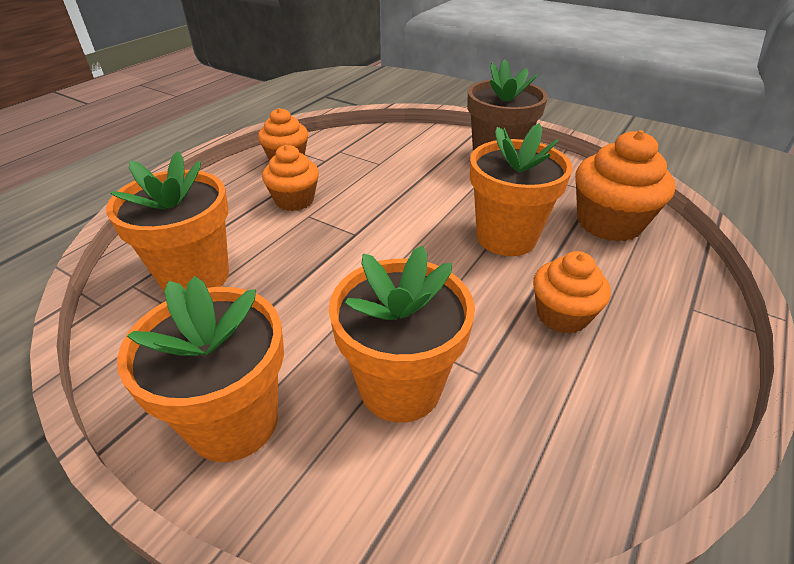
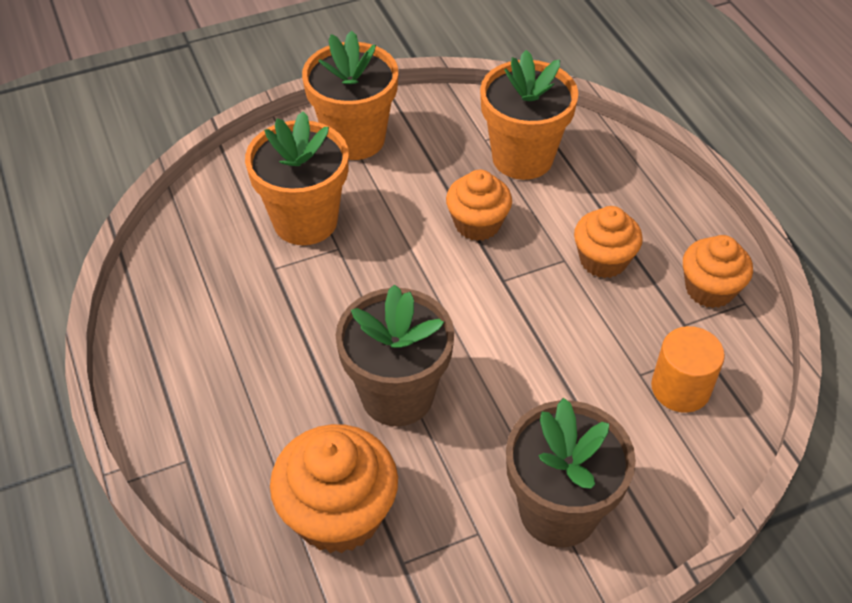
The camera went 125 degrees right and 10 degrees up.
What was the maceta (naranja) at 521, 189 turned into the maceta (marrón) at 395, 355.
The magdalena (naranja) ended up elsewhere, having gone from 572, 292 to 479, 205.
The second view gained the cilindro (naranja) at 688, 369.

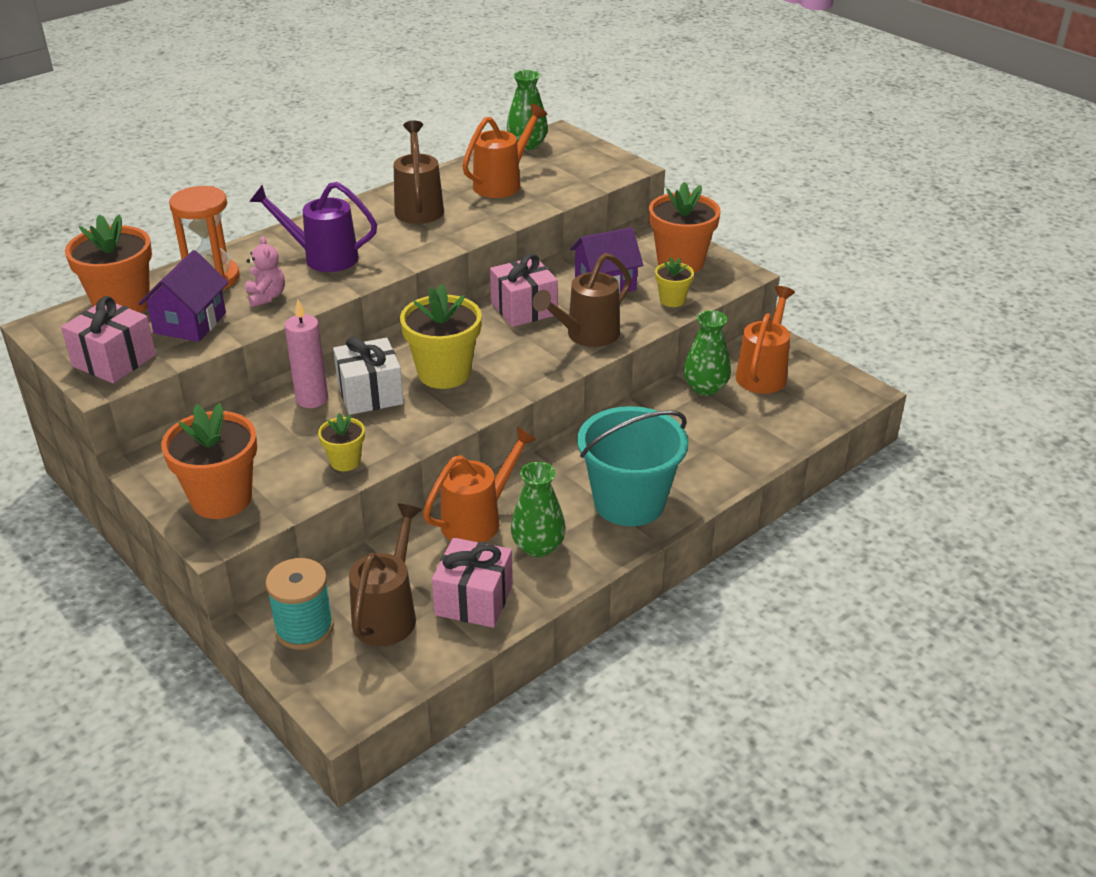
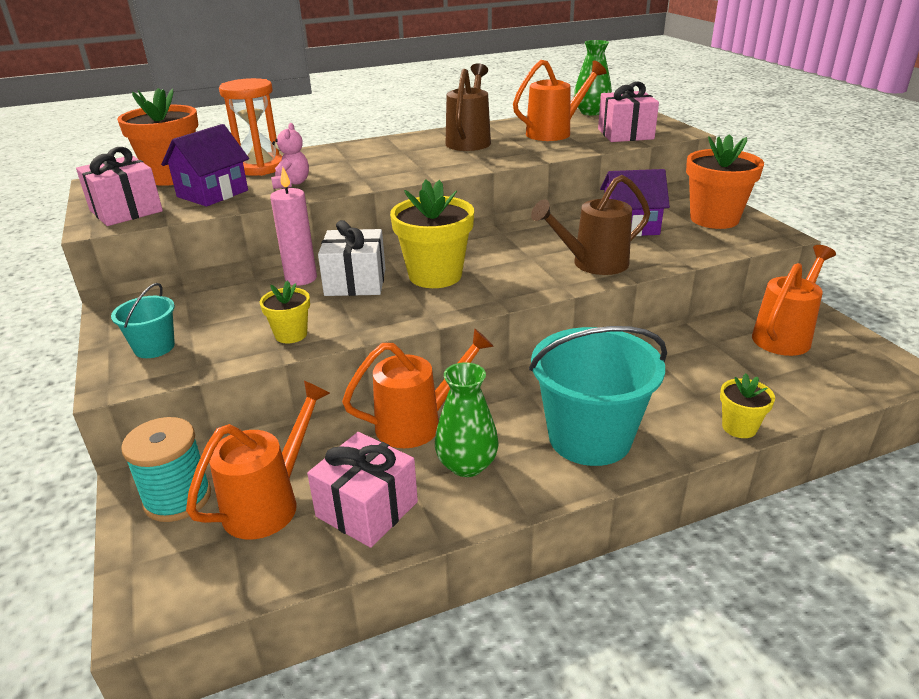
The camera went 20 degrees right and 5 degrees down.
Where the maceta (naranja) stood at 209, 461, the balde (turquesa) came to stand at 143, 320.
The second view lost the regadera (morado) at 313, 227.
What was the regadera (marrón) at 385, 574 turned into the regadera (naranja) at 258, 460.
The regalo (rosa) ended up elsewhere, having gone from 524, 290 to 628, 111.
The maceta (amarillo) ended up elsewhere, having gone from 674, 282 to 747, 405.
The second view lost the florero (verde) at 707, 353.

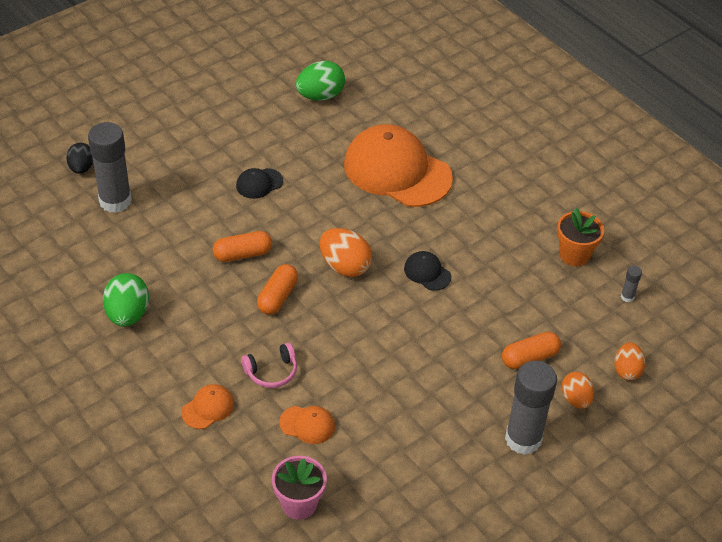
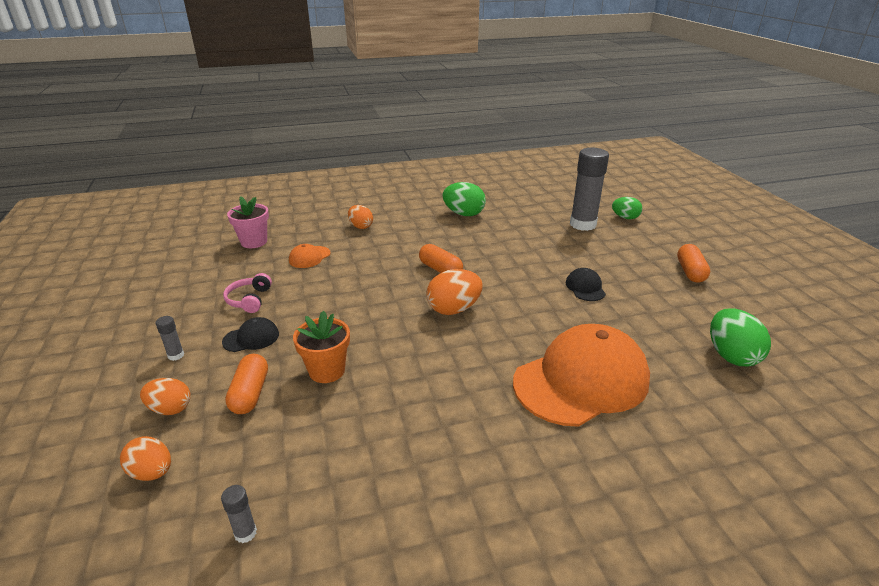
The camera went 115 degrees right and 15 degrees down.
What was the huevo (negro) at 79, 158 turned into the huevo (verde) at 627, 208.
Where the gorra (naranja) stood at 207, 406, the huevo (naranja) came to stand at 360, 217.
The cápsula (naranja) ended up elsewhere, having gone from 242, 246 to 693, 263.
The auriculares (rosa) ended up elsewhere, having gone from 269, 365 to 247, 293.
The gorra (negro) ended up elsewhere, having gone from 427, 271 to 250, 334.
The size of the barra de pegamento (gris) at 531, 408 changed by a factor of 0.41.
The maceta (naranja) ended up elsewhere, having gone from 580, 237 to 321, 347.

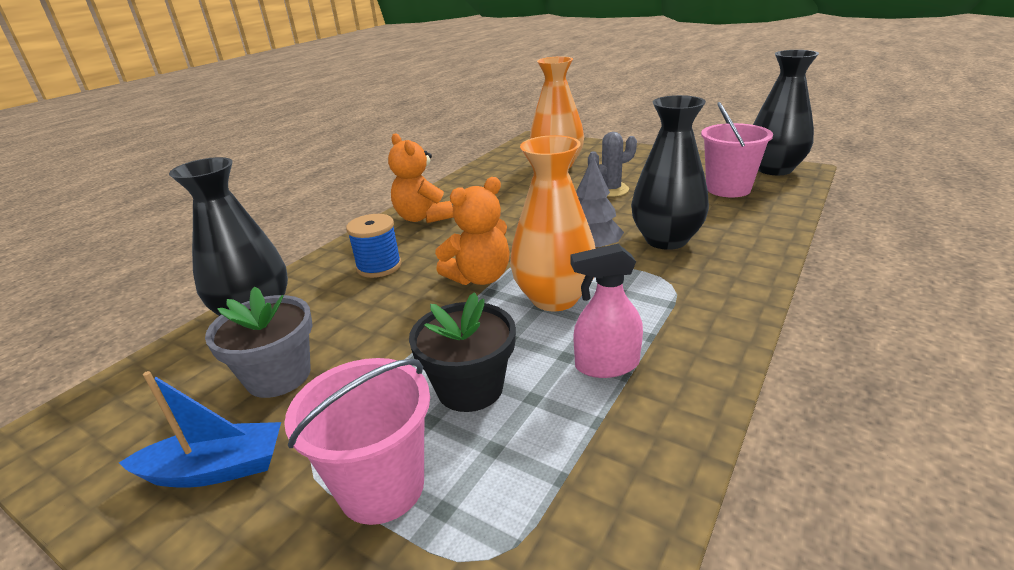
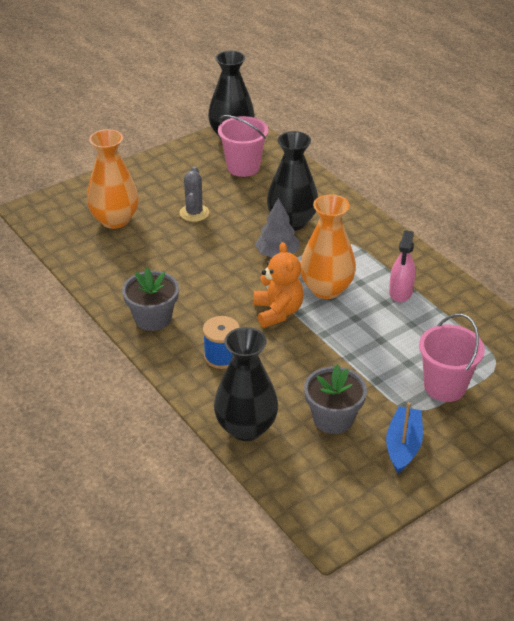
The camera went 70 degrees left and 10 degrees up.
Where the osito (naranja) stood at 420, 178, the maceta (gris) came to stand at 150, 299.
The second view lost the maceta (negro) at 462, 352.

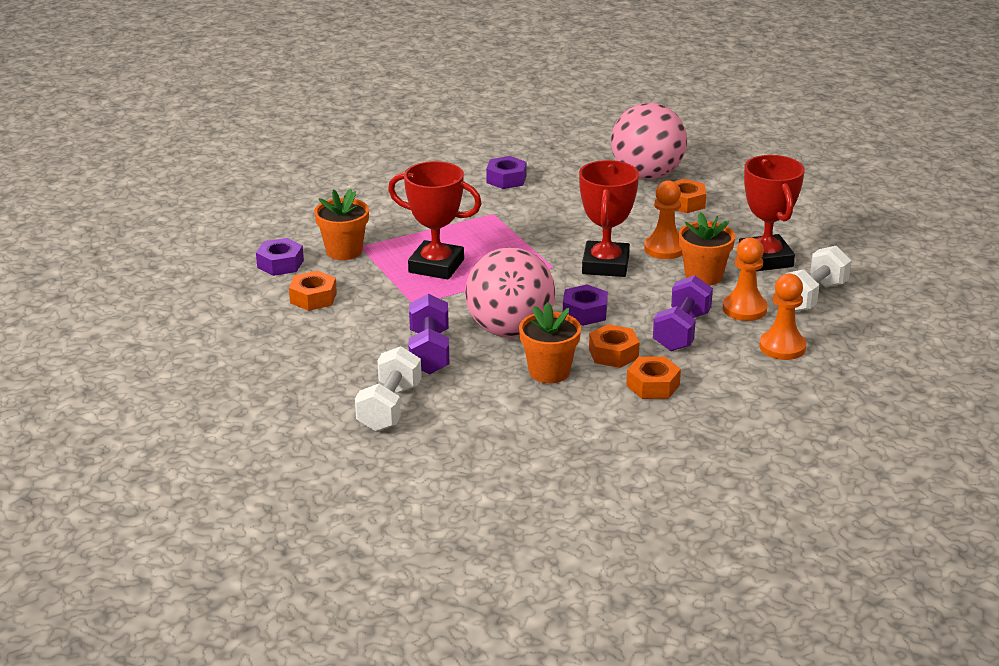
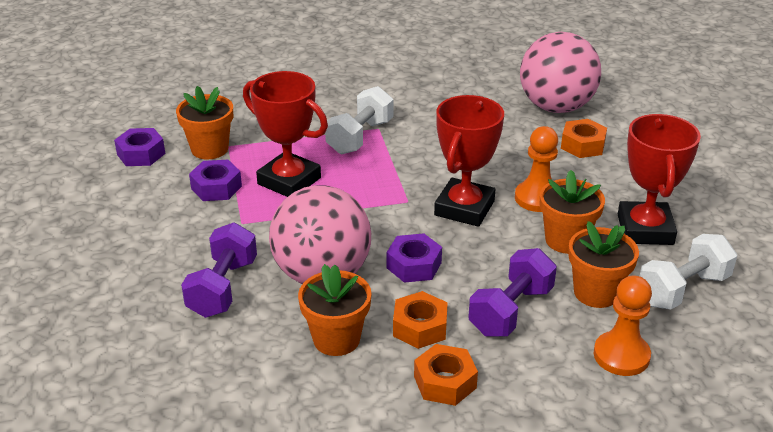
The camera went 15 degrees right and 5 degrees up.
The second view lost the tuerca (naranja) at 313, 291.
The mancuerna (blanco) ended up elsewhere, having gone from 388, 389 to 359, 120.
The tuerca (morado) ended up elsewhere, having gone from 506, 172 to 215, 180.
Where the peón (naranja) stood at 745, 279, the maceta (naranja) came to stand at 603, 264.

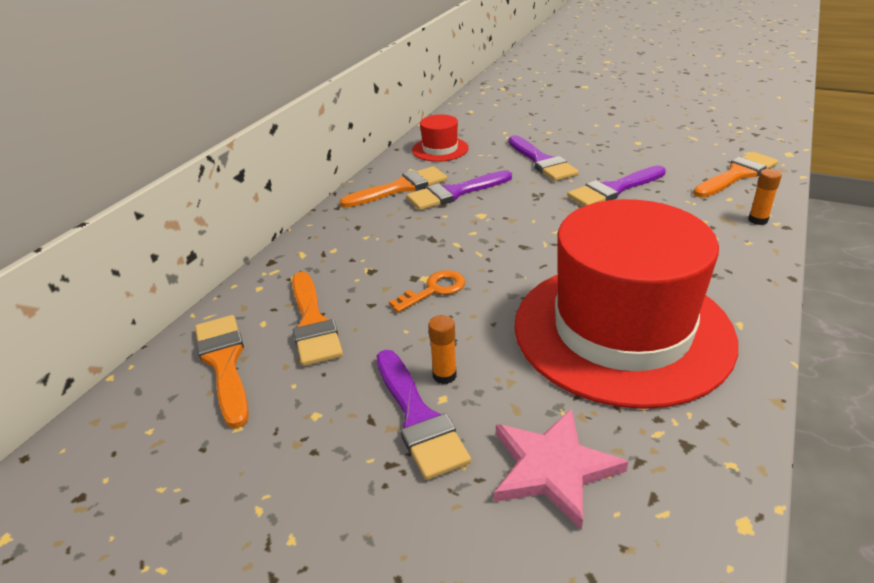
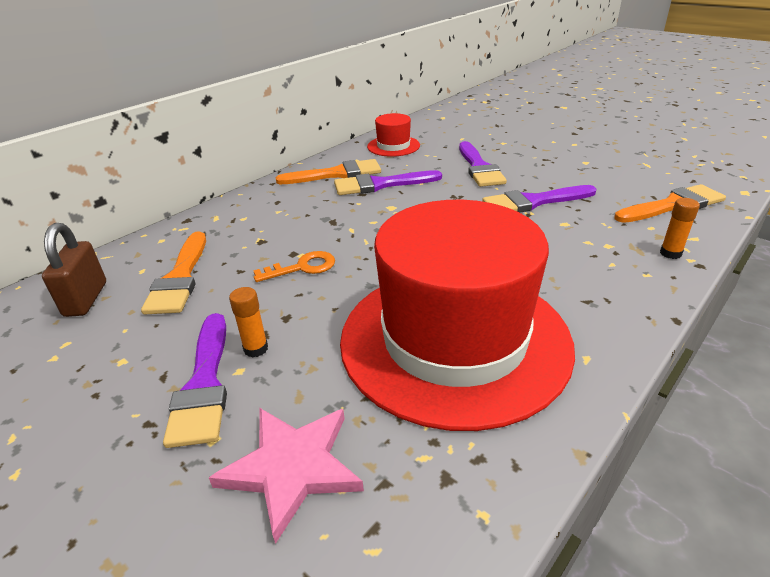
The camera went 15 degrees right and 0 degrees up.
Where the pincel (naranja) stood at 222, 372, the candado (marrón) came to stand at 74, 270.

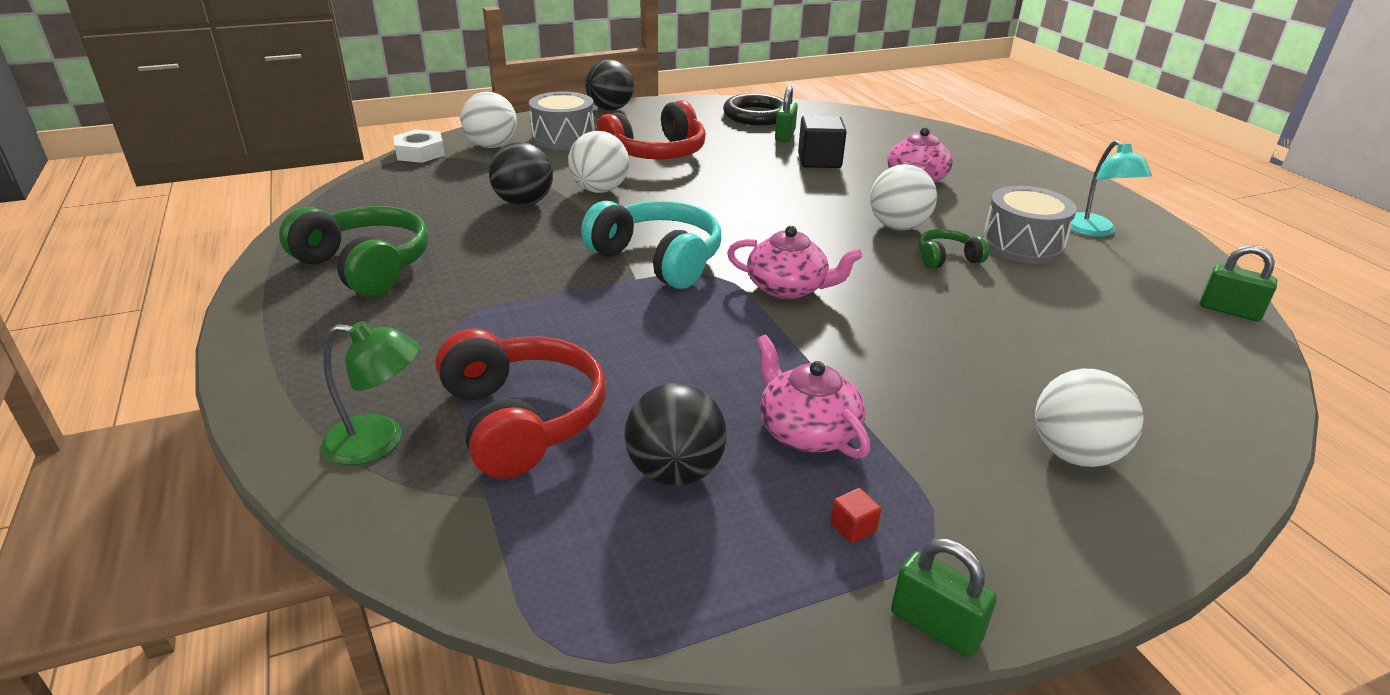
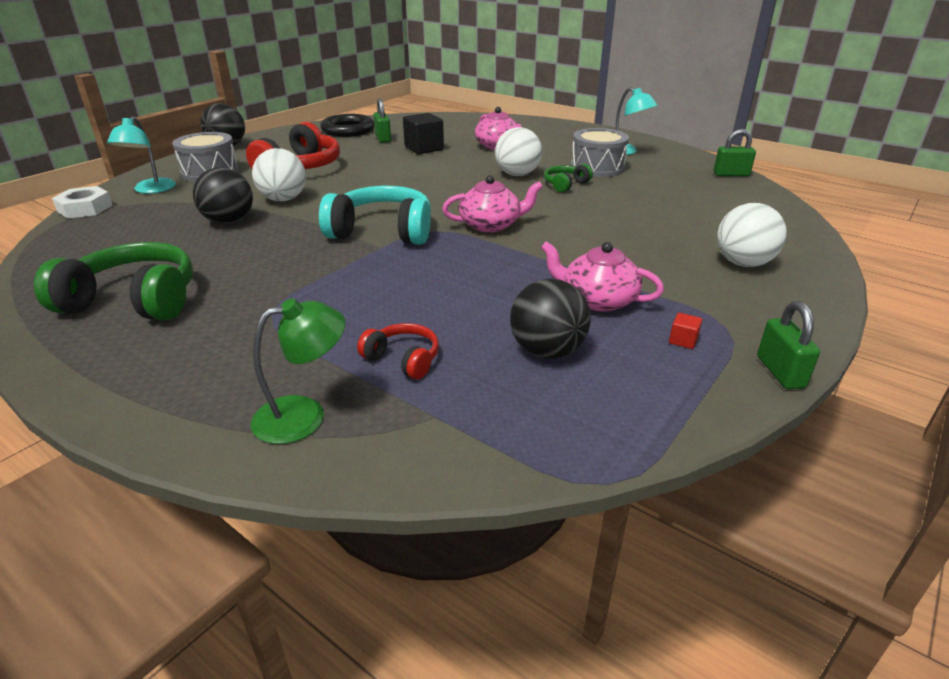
The camera went 30 degrees left and 0 degrees up.
The size of the auriculares (rojo) at 520, 403 changed by a factor of 0.51.
Where the pelota (blanco) stood at 489, 120, the lámpara (turquesa) came to stand at 141, 155.
The candado (verde) at 944, 598 ended up facing another way, 75 degrees clockwise from before.

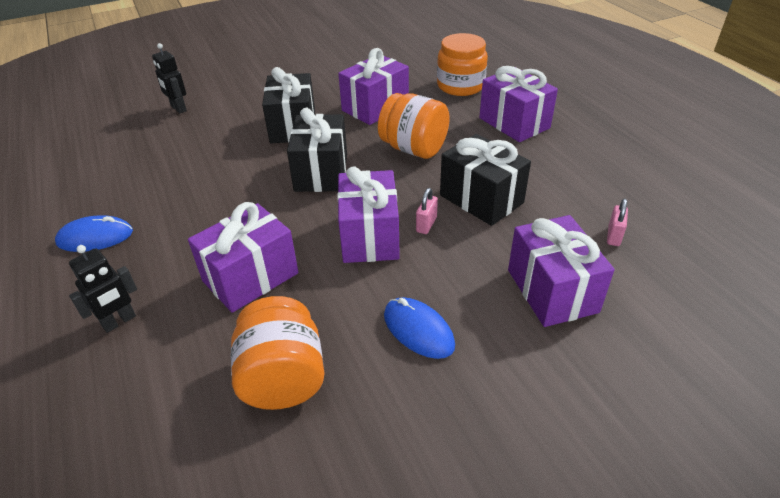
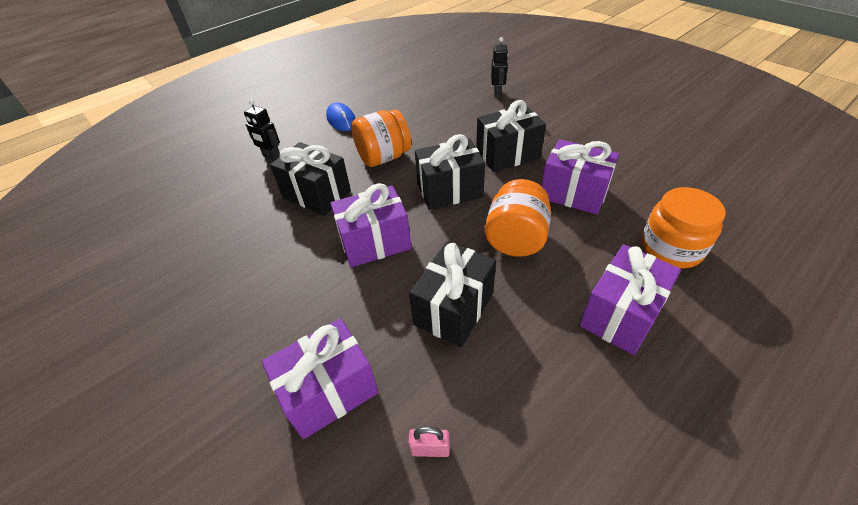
The camera went 75 degrees right and 5 degrees up.
The robot (negro) at 169, 78 ended up facing another way, 150 degrees clockwise from before.
What was the regalo (morado) at 243, 257 turned into the regalo (negro) at 310, 179.
The tarro (naranja) ended up elsewhere, having gone from 278, 353 to 381, 138.
The second view lost the ratón (azul) at 419, 328.
The second view lost the candado (rosa) at 427, 211.

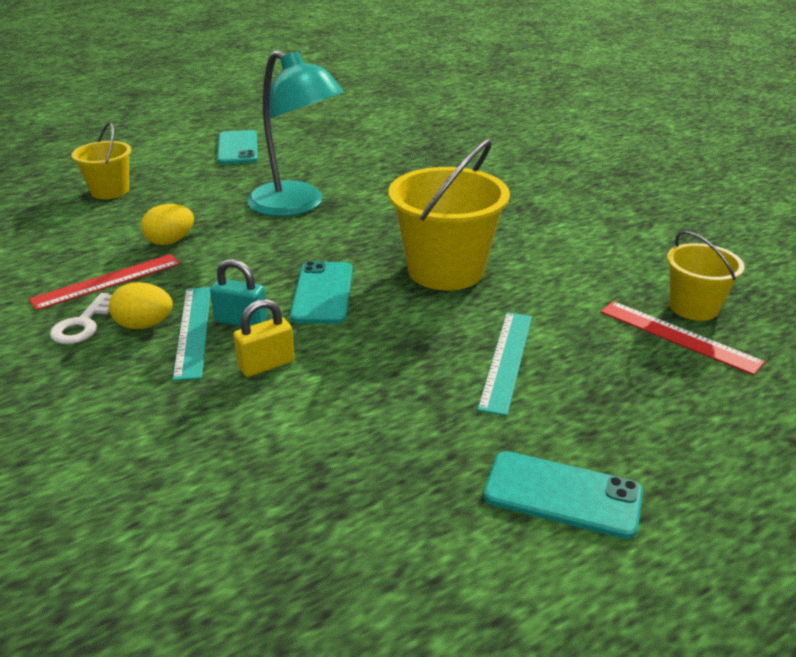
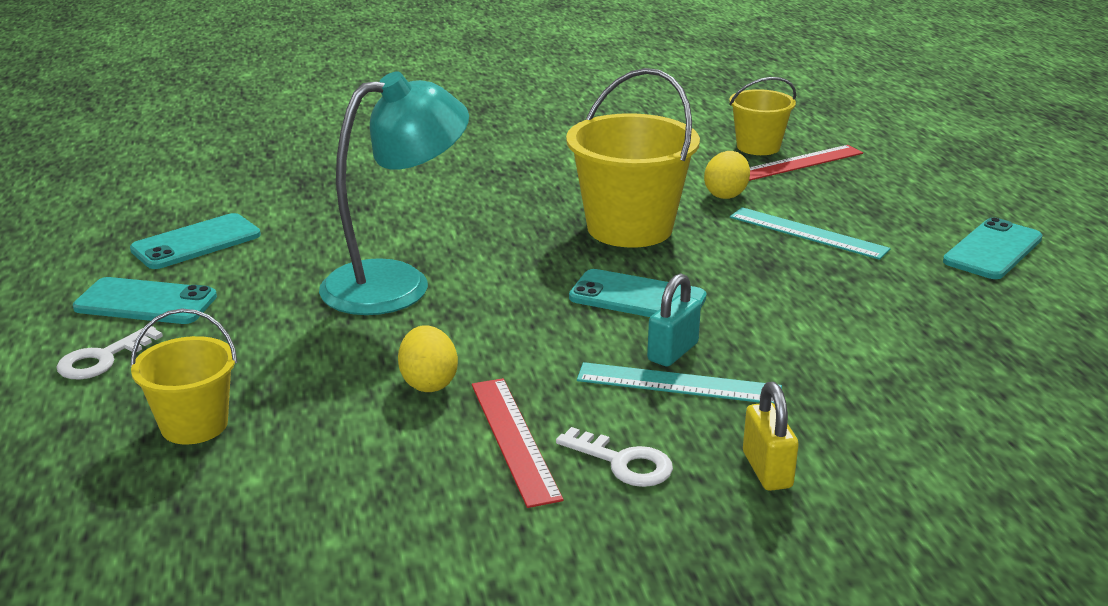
The camera went 70 degrees left and 5 degrees down.
The huevo (amarillo) ended up elsewhere, having gone from 141, 305 to 727, 175.
The candado (amarillo) ended up elsewhere, having gone from 264, 338 to 771, 436.
The second view gained the llave (blanco) at 110, 353.
The second view gained the móvil (turquesa) at 195, 241.

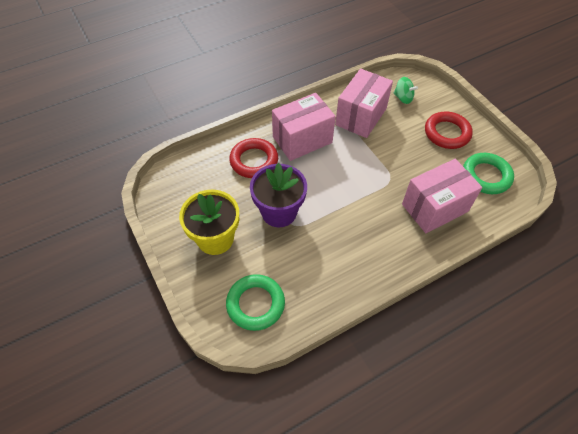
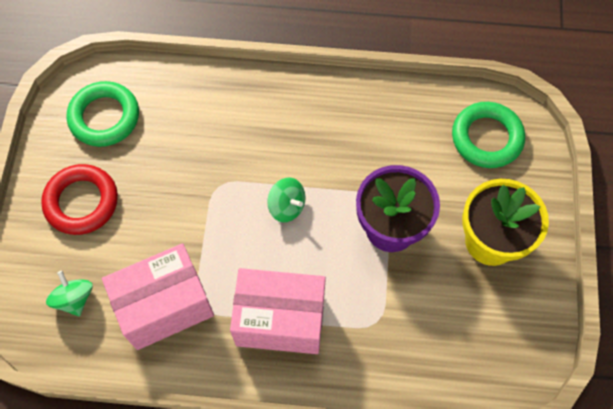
The camera went 145 degrees left and 10 degrees up.
The second view lost the anillo (rojo) at 253, 158.
The second view lost the caja (rosa) at 442, 196.
The second view gained the peonza (verde) at 286, 200.

